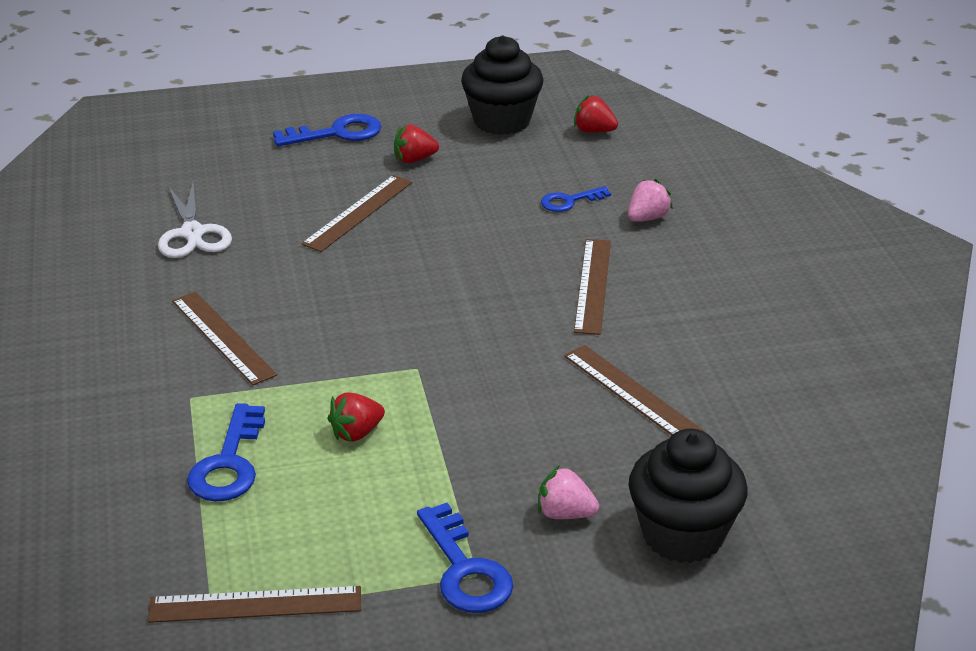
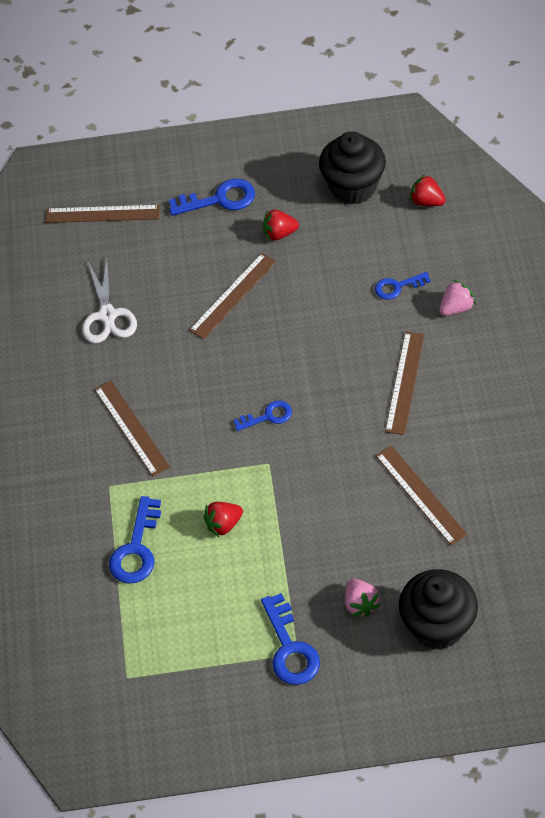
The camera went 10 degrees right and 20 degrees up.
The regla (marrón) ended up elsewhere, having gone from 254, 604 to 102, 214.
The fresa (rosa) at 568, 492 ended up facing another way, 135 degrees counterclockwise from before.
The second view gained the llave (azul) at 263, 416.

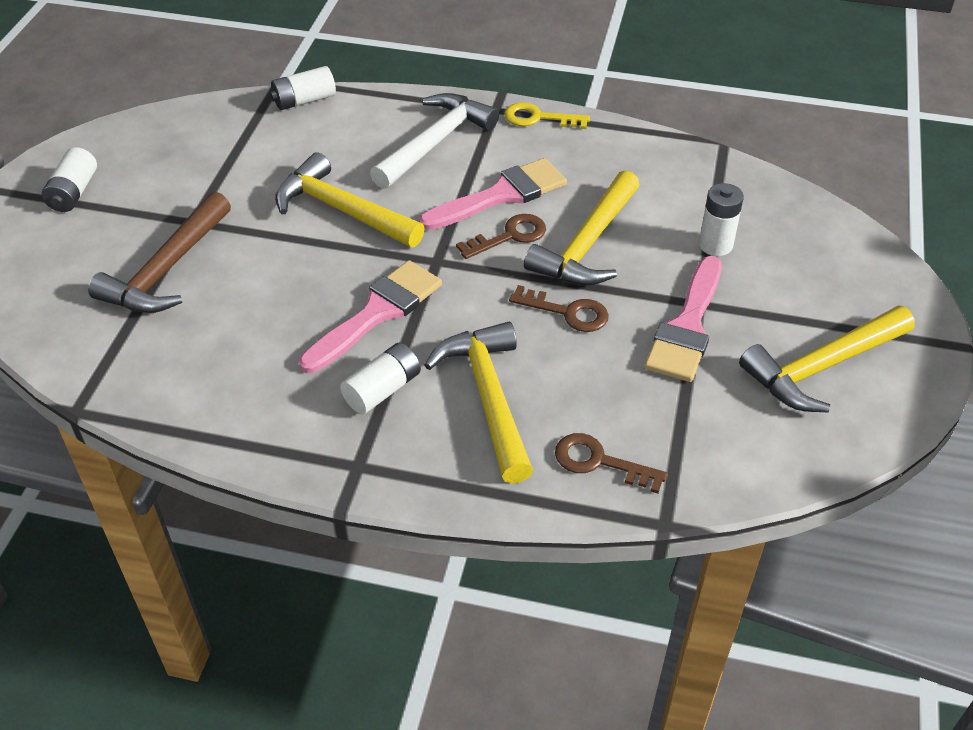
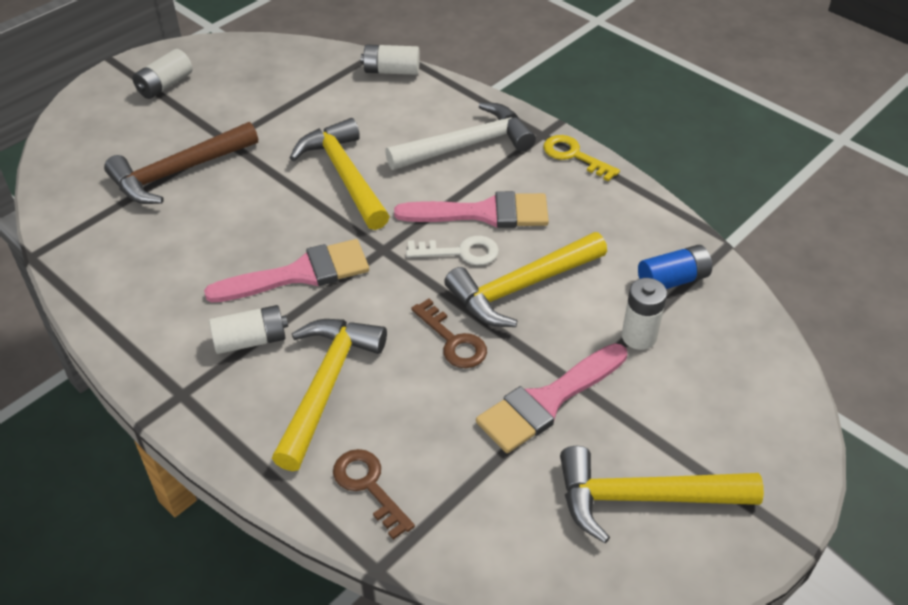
The camera went 30 degrees right and 0 degrees up.
What was the llave (marrón) at 501, 236 turned into the llave (blanco) at 452, 250.
The second view gained the pila (azul) at 675, 267.

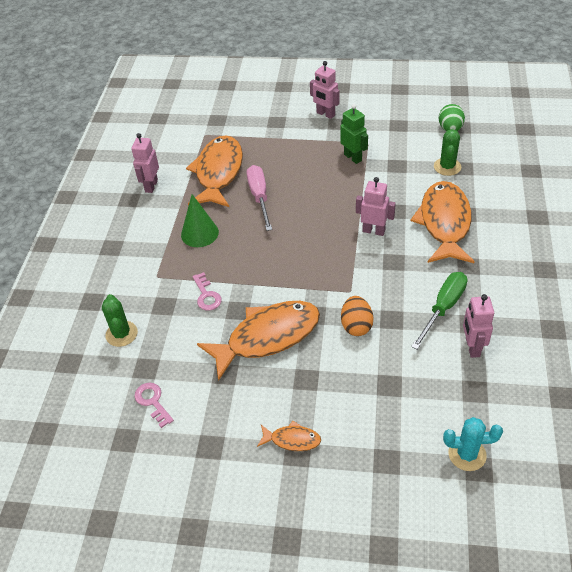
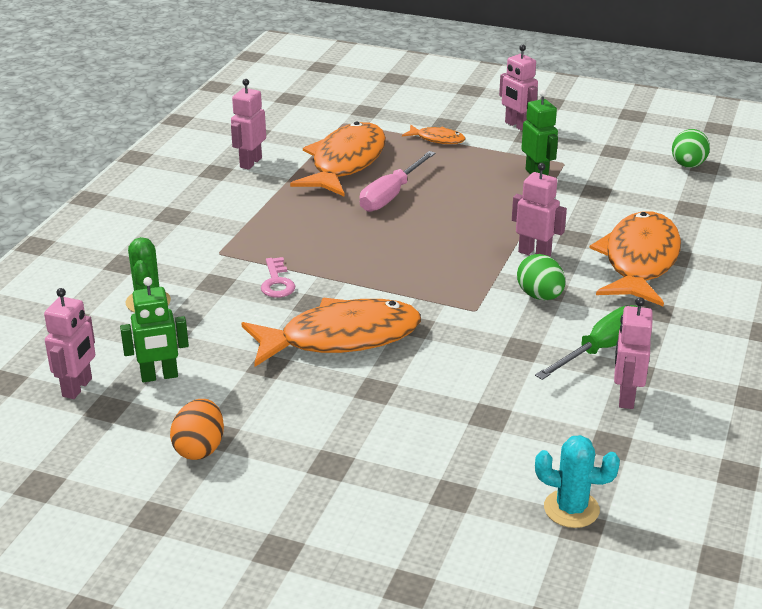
The camera went 10 degrees right and 15 degrees down.
Where the llave (rosa) stood at 154, 405, the robot (verde) came to stand at 154, 329.
The second view lost the cono (verde) at 200, 220.
The destornillador (rosa) at 259, 198 ended up facing another way, 150 degrees counterclockwise from before.
The pez (naranja) ended up elsewhere, having gone from 289, 436 to 433, 134.
The huevo (naranja) ended up elsewhere, having gone from 357, 316 to 197, 429.
The second view lost the cactus (verde) at 447, 152.
The second view gained the robot (rosa) at 69, 343.
The second view gained the huevo (verde) at 541, 277.

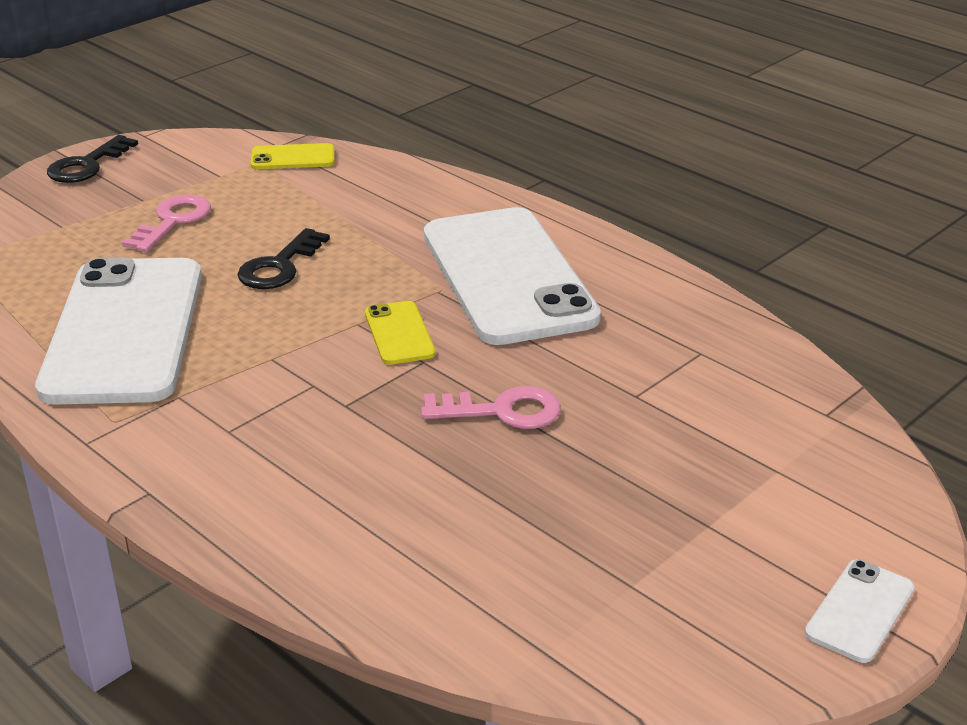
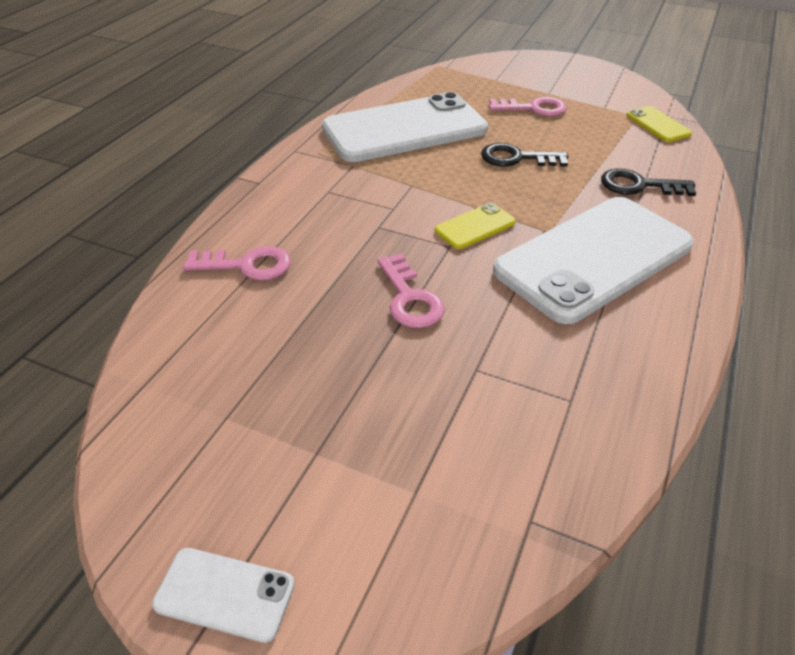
The camera went 70 degrees right and 10 degrees up.
The llave (negro) ended up elsewhere, having gone from 92, 159 to 648, 182.
The second view gained the llave (rosa) at 237, 263.

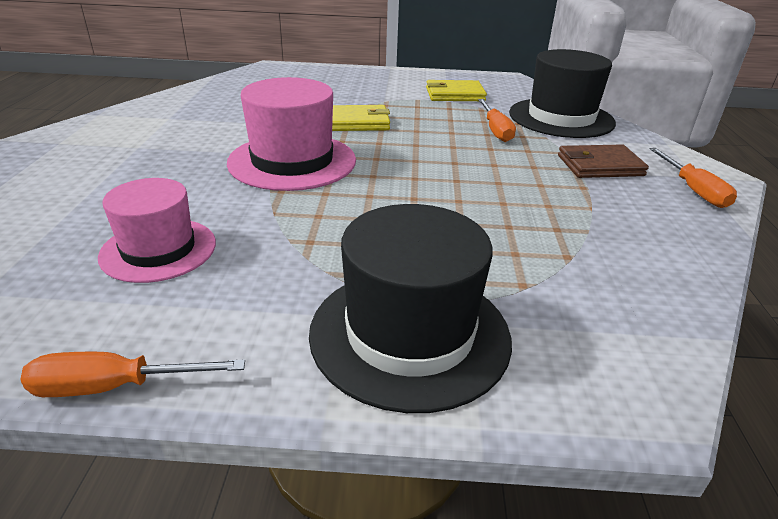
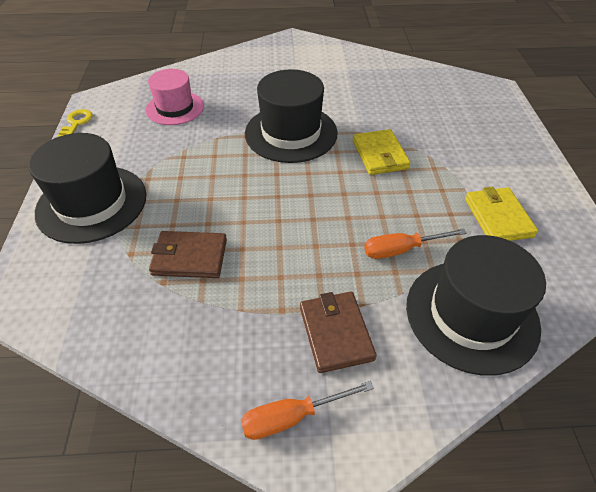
The camera went 85 degrees right and 15 degrees up.
Where the destornillador (naranja) stood at 132, 374, the llave (amarillo) came to stand at 75, 123.
What was the sombrero (rosa) at 291, 134 turned into the sombrero (negro) at 291, 116.
The second view gained the cartera (marrón) at 188, 254.

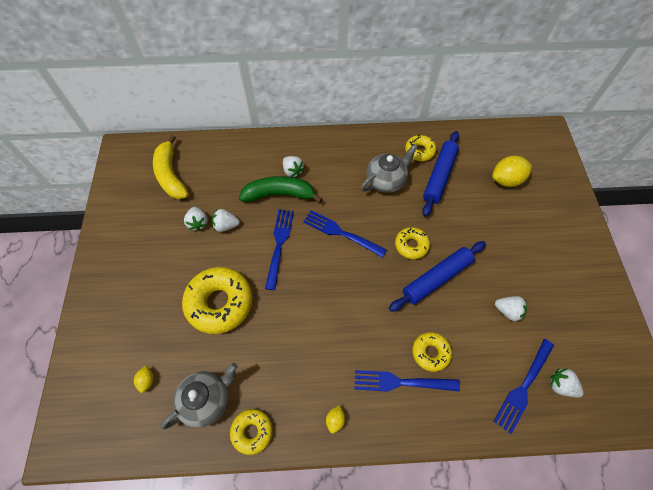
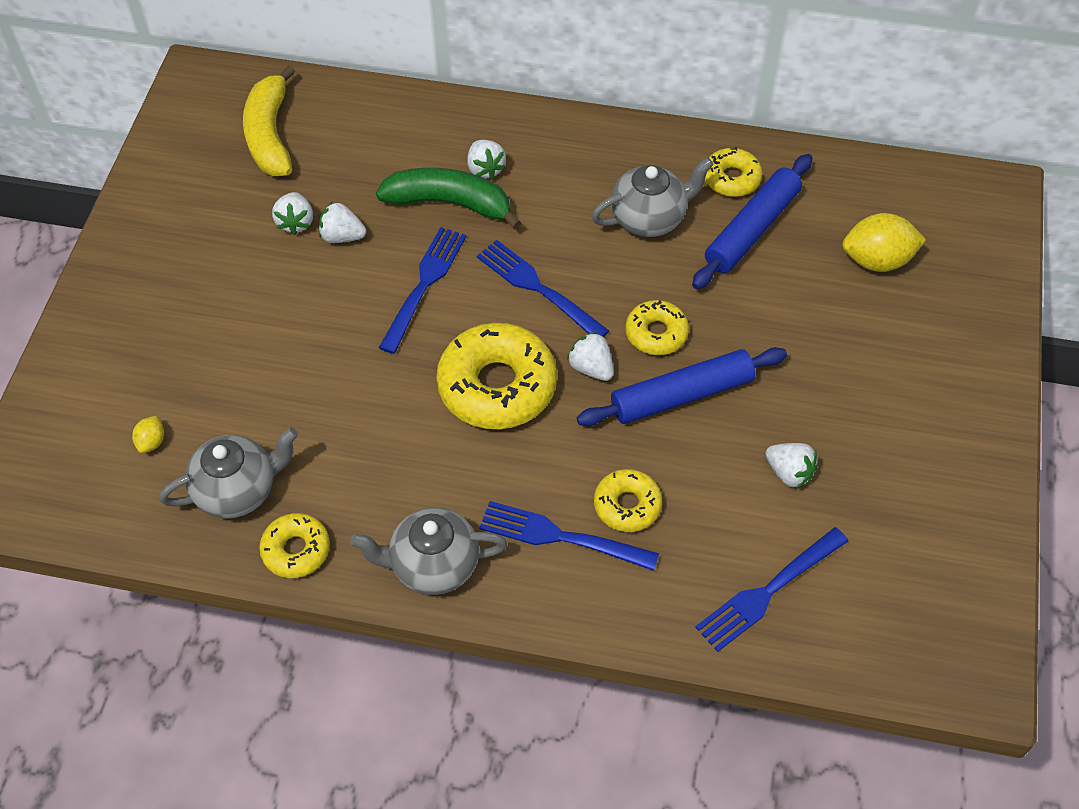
The camera went 15 degrees right and 5 degrees down.
The rosquilla (amarillo) ended up elsewhere, having gone from 217, 300 to 496, 376.
Where the limón (amarillo) stood at 335, 419, the tetera (gris) came to stand at 428, 551.
The fresa (blanco) ended up elsewhere, having gone from 567, 382 to 590, 356.

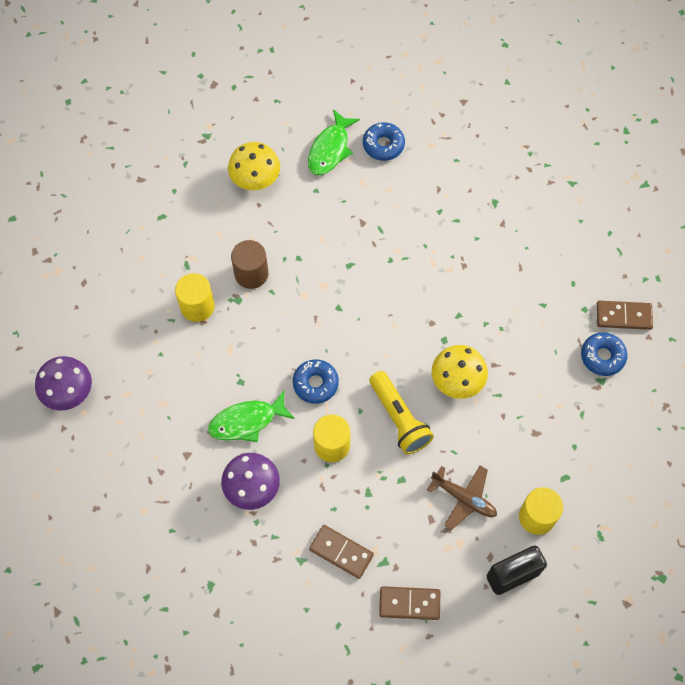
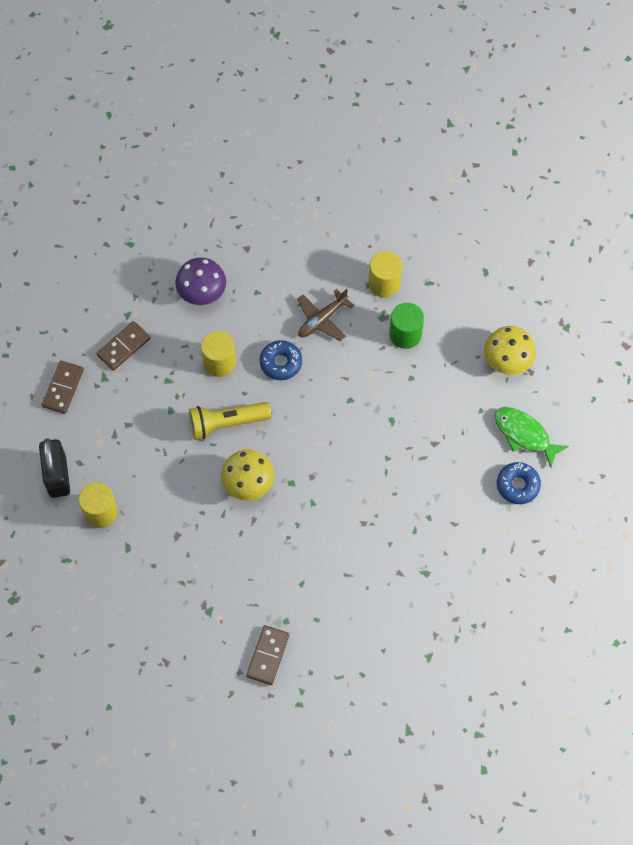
The camera went 105 degrees right and 0 degrees up.
The second view lost the seta (morado) at 63, 383.
The second view lost the pez (verde) at 251, 416.
What was the cilindro (marrón) at 249, 264 turned into the cilindro (verde) at 406, 326.
The avión (marrón) ended up elsewhere, having gone from 462, 498 to 325, 314.
The second view lost the rosquilla (azul) at 604, 354.

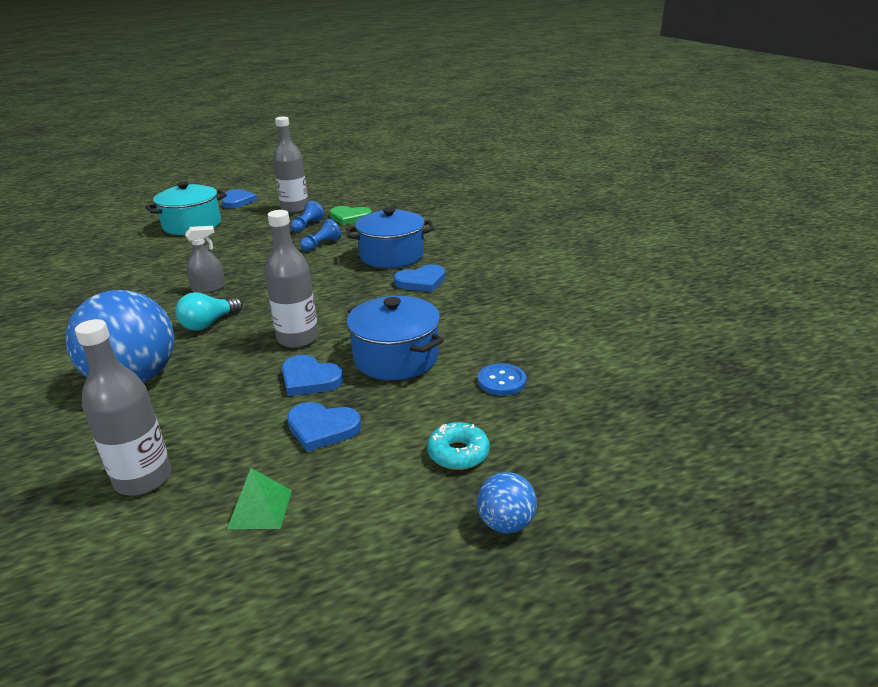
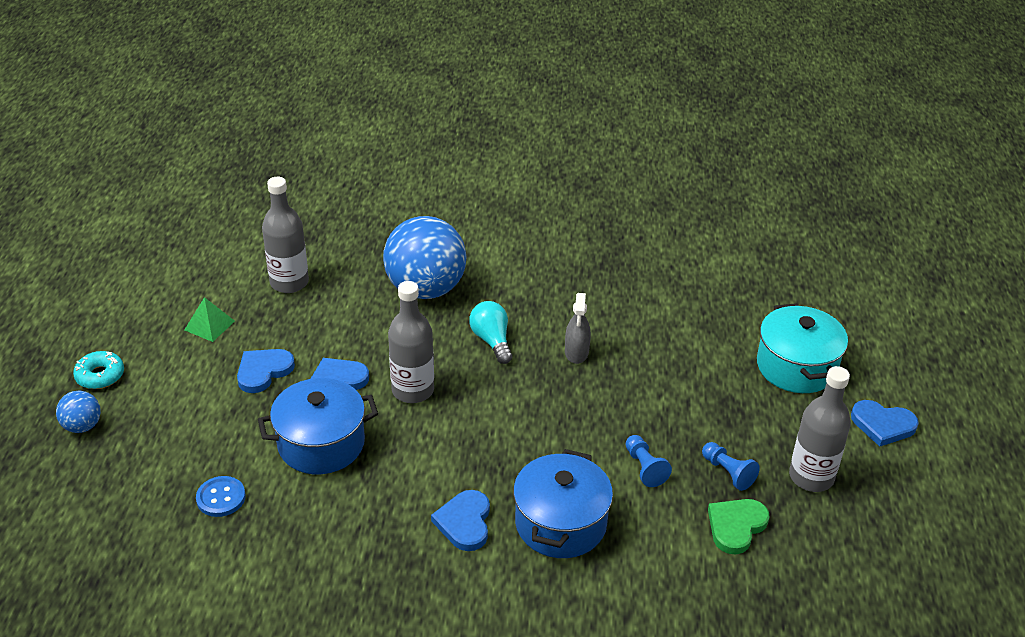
The camera went 115 degrees right and 10 degrees up.
The rosquilla (turquesa) ended up elsewhere, having gone from 458, 446 to 98, 370.

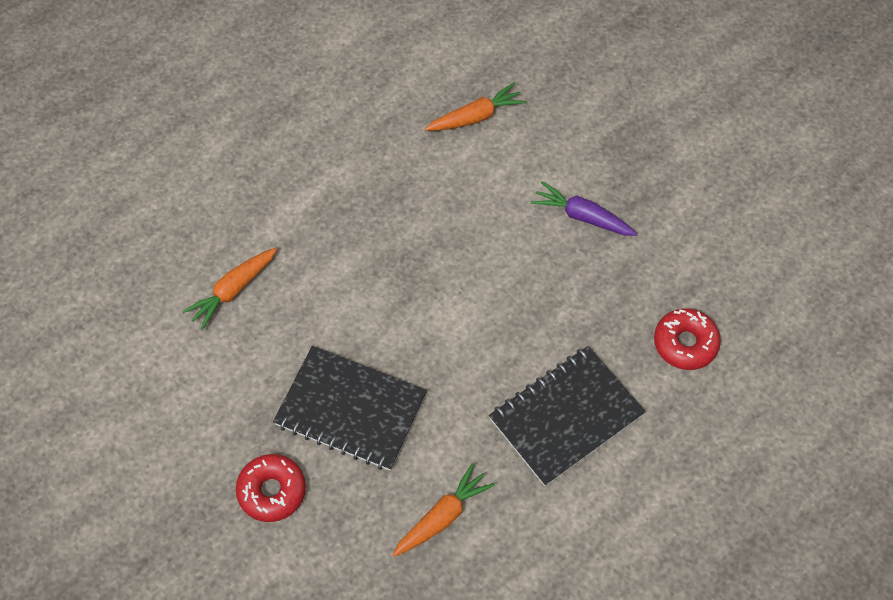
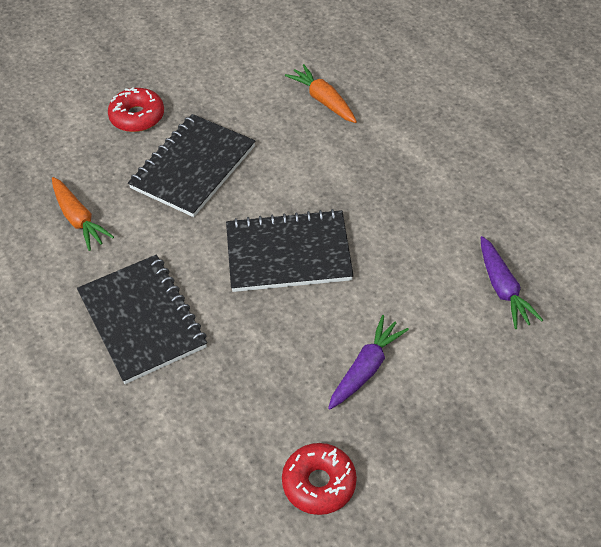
The camera went 100 degrees right and 10 degrees down.
What was the zanahoria (naranja) at 475, 107 turned into the zanahoria (morado) at 512, 282.
The rosquilla (rojo) ended up elsewhere, having gone from 687, 339 to 319, 479.
The second view gained the cuaderno (negro) at 290, 250.

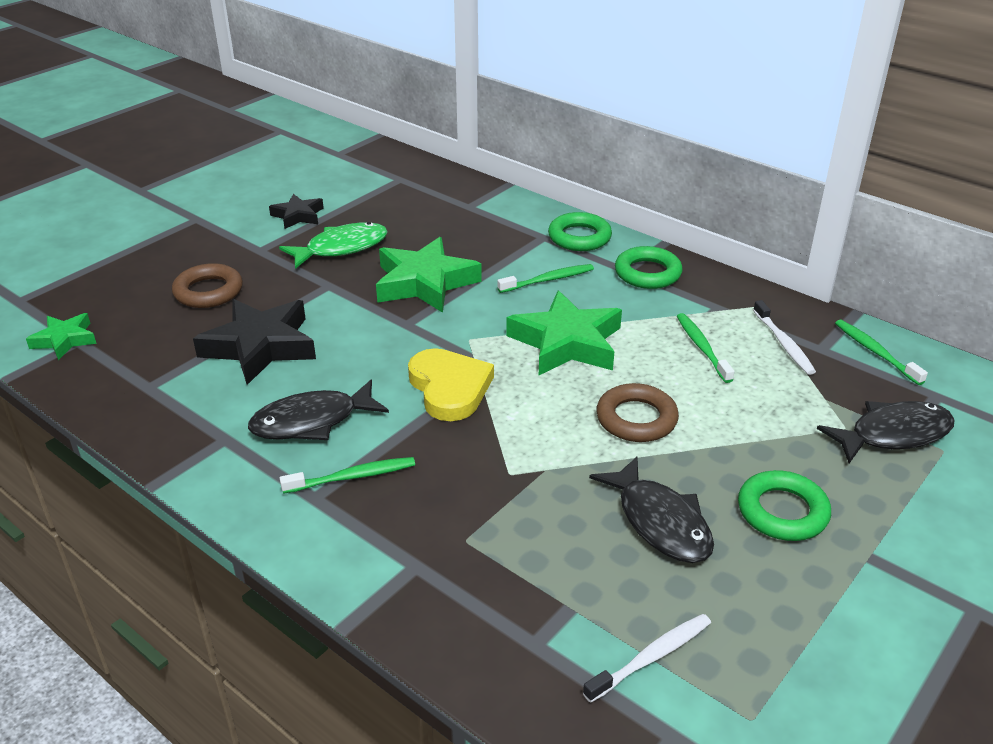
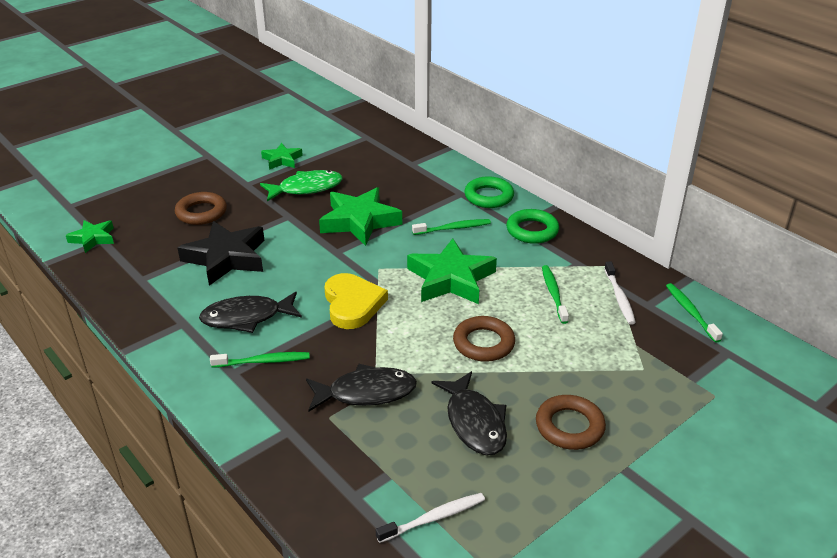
The camera went 10 degrees right and 0 degrees up.
What was the estrella (negro) at 296, 211 turned into the estrella (verde) at 282, 156.
What was the anillo (verde) at 784, 505 turned into the anillo (marrón) at 571, 422.
The pez (negro) ended up elsewhere, having gone from 886, 432 to 361, 387.

